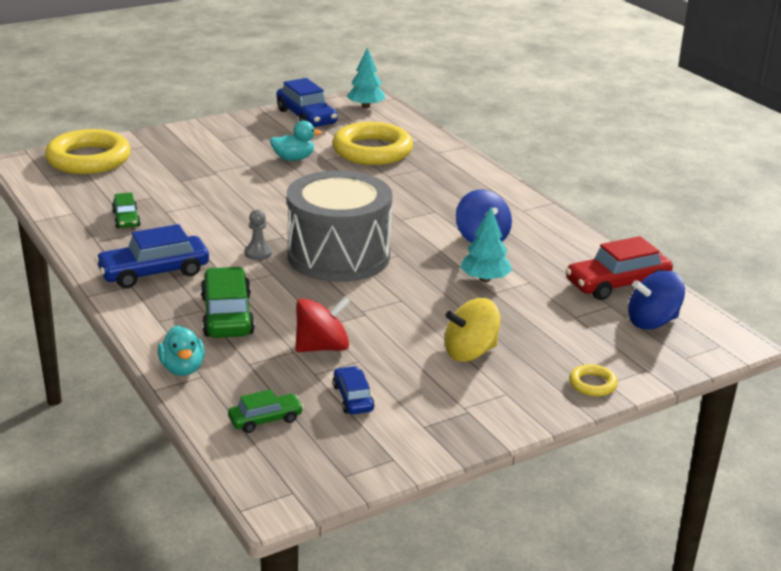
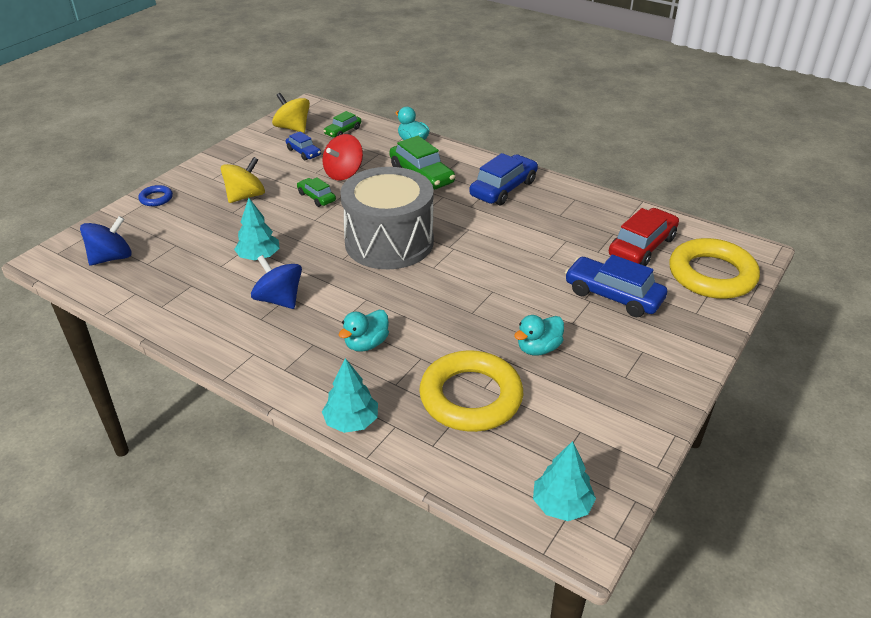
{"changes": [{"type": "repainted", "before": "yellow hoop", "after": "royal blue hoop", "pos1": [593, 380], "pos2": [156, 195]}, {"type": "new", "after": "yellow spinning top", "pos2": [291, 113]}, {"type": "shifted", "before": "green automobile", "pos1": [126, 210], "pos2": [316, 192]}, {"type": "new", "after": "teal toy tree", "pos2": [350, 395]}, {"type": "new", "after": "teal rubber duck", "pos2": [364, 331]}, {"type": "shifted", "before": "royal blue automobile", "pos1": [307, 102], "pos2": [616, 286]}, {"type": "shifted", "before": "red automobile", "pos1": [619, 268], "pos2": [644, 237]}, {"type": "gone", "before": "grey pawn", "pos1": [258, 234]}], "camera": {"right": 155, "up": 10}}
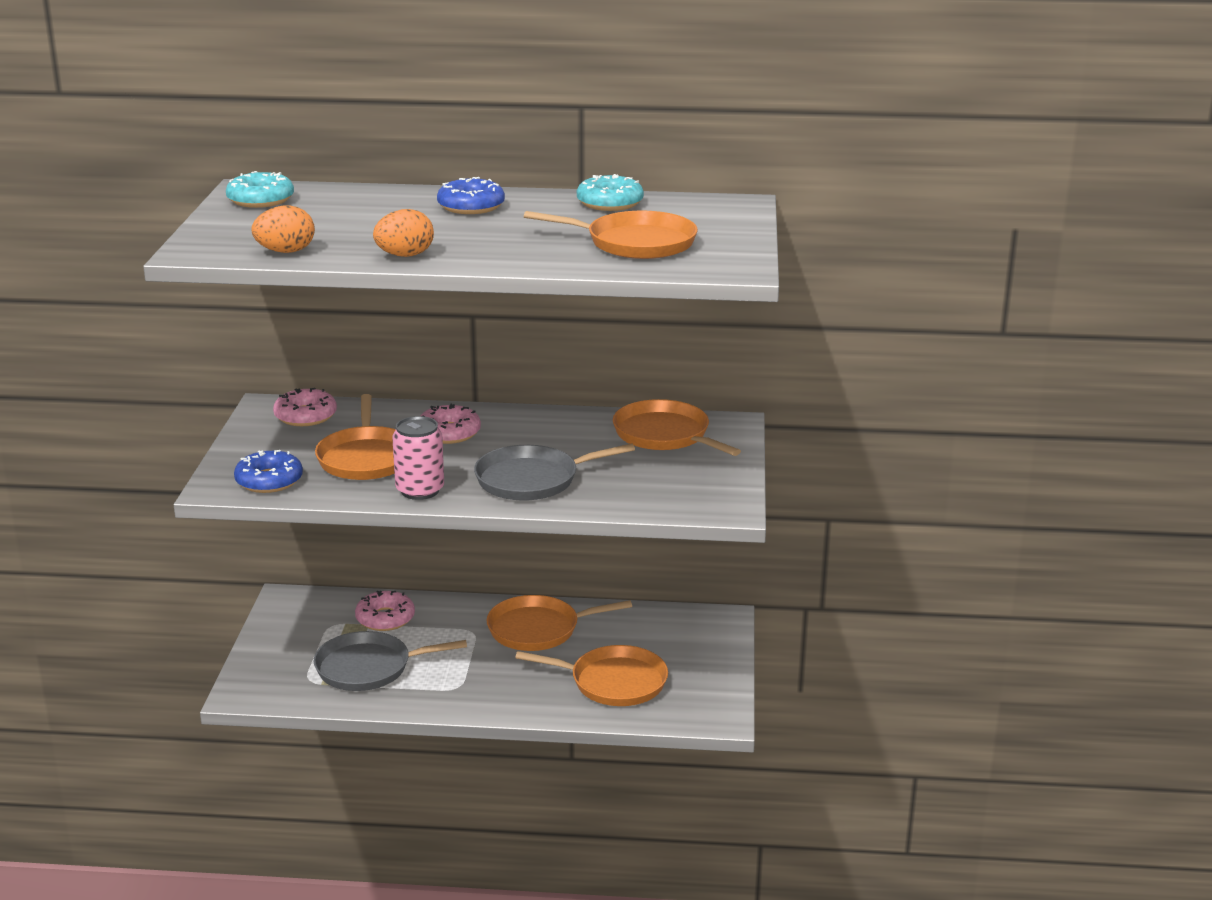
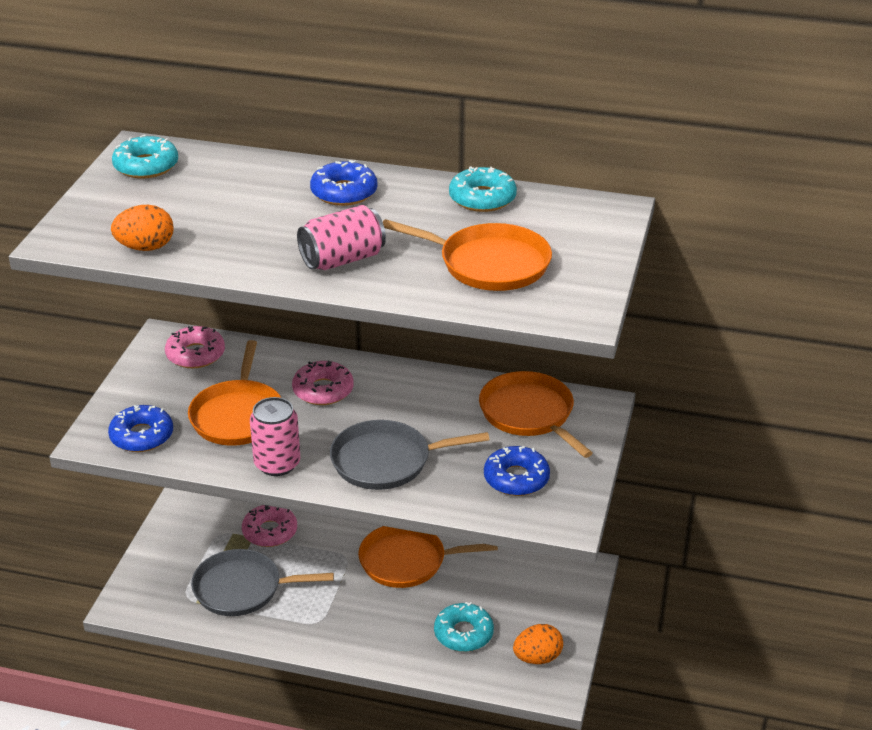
{"changes": [{"type": "new", "after": "rose-pink tin", "pos2": [341, 237]}, {"type": "swapped", "before": "orange frying pan", "after": "teal glazed donut", "pos1": [591, 675], "pos2": [464, 627]}, {"type": "new", "after": "royal blue glazed donut", "pos2": [517, 471]}, {"type": "shifted", "before": "orange toy egg", "pos1": [403, 233], "pos2": [538, 644]}], "camera": {"right": 10, "up": 10}}
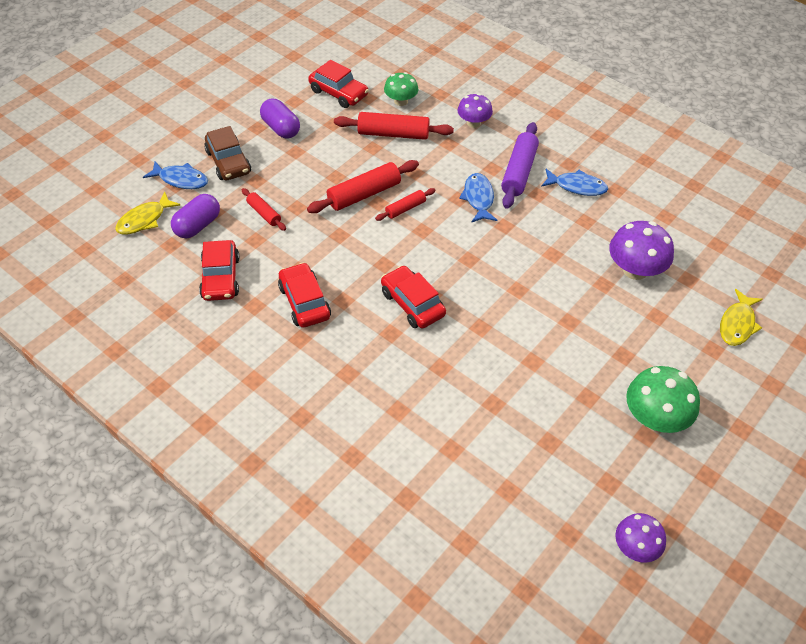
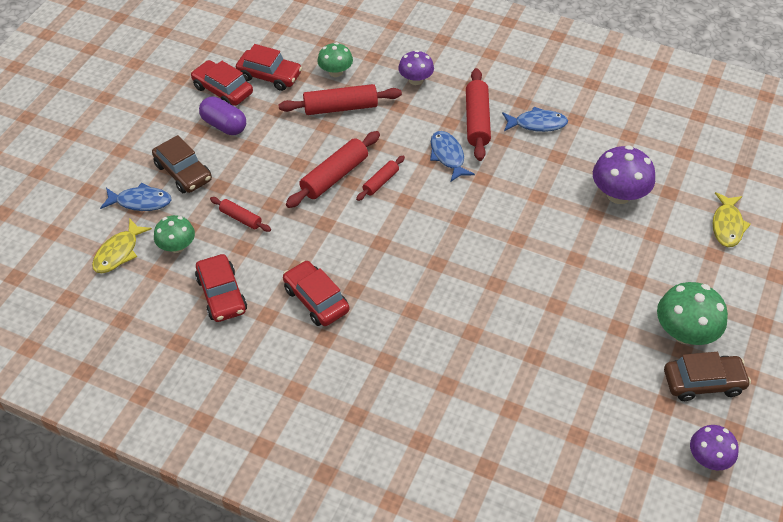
{"changes": [{"type": "swapped", "before": "violet pill", "after": "green mushroom", "pos1": [195, 216], "pos2": [174, 234]}, {"type": "shifted", "before": "red automobile", "pos1": [413, 296], "pos2": [222, 83]}, {"type": "repainted", "before": "violet rolling pin", "after": "red rolling pin", "pos1": [520, 165], "pos2": [478, 114]}, {"type": "new", "after": "dark brown automobile", "pos2": [707, 376]}], "camera": {"right": -15, "up": 0}}
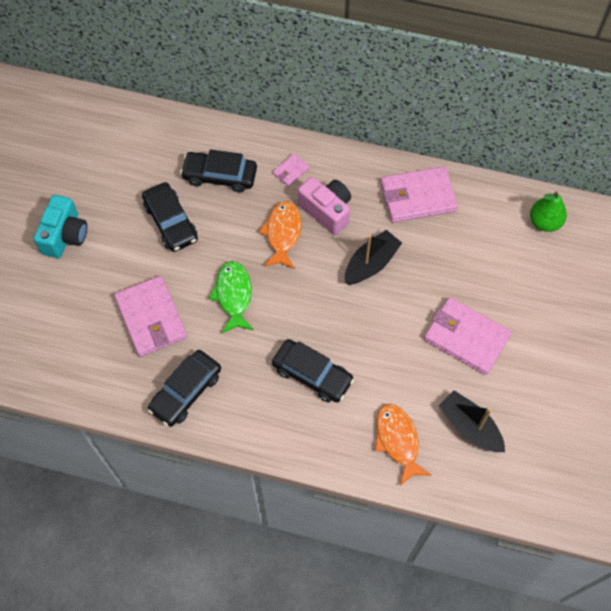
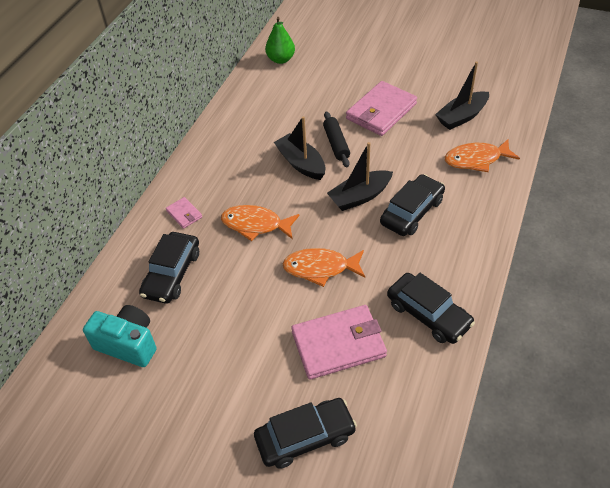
{"changes": [{"type": "shifted", "before": "teal compact camera", "pos1": [60, 226], "pos2": [120, 336]}, {"type": "shifted", "before": "ebony automobile", "pos1": [170, 217], "pos2": [305, 433]}, {"type": "repainted", "before": "green fish figure", "after": "orange fish figure", "pos1": [231, 297], "pos2": [324, 267]}, {"type": "new", "after": "ebony rolling pin", "pos2": [336, 139]}, {"type": "new", "after": "ebony boat", "pos2": [360, 176]}, {"type": "gone", "before": "rose-pink compact camera", "pos1": [324, 206]}, {"type": "gone", "before": "rose-pink card wallet", "pos1": [419, 194]}], "camera": {"right": -80, "up": -15}}
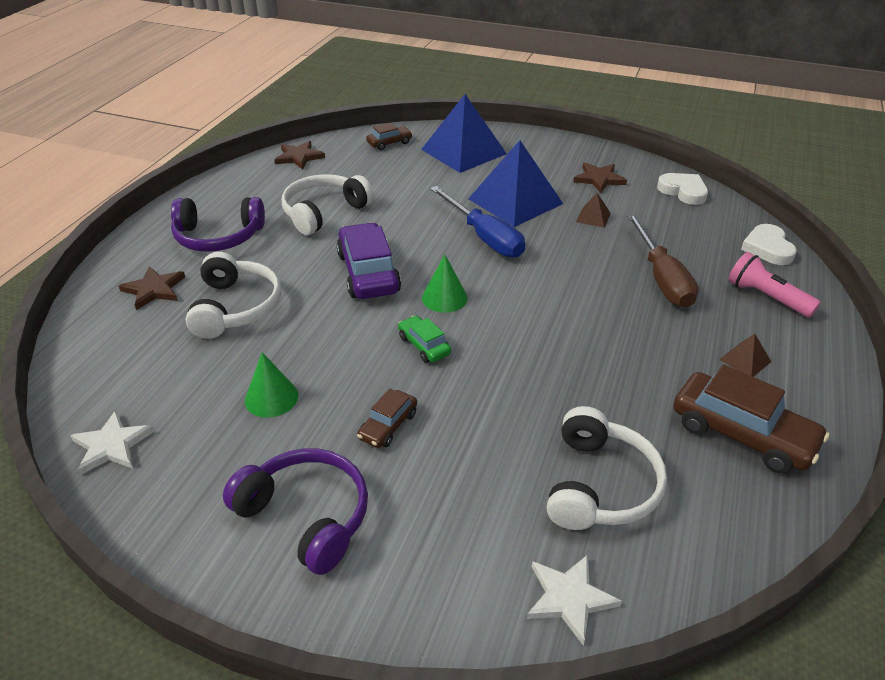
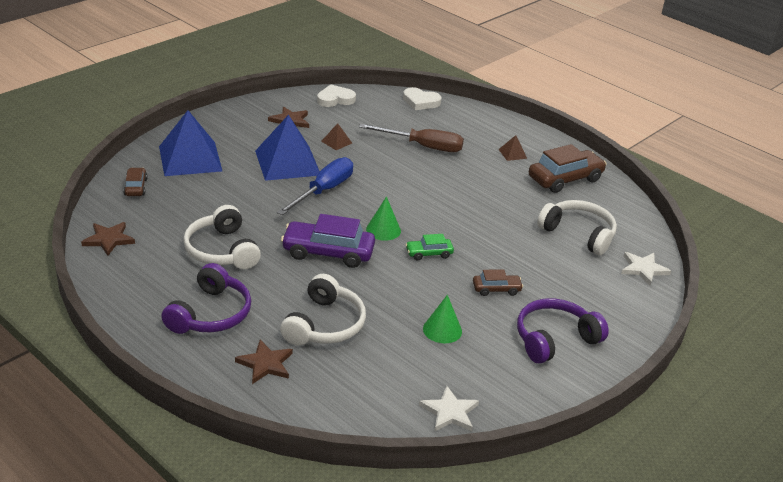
{"changes": [{"type": "rotated", "before": "royal blue hand screwdriver", "pos1": [477, 222], "pos2": [315, 186], "turn": -45}, {"type": "rotated", "before": "white headset", "pos1": [233, 295], "pos2": [323, 310], "turn": 90}, {"type": "rotated", "before": "dark brown automobile", "pos1": [387, 418], "pos2": [498, 283], "turn": -60}, {"type": "gone", "before": "rose-pink pocket torch", "pos1": [774, 284]}], "camera": {"right": -70, "up": -5}}
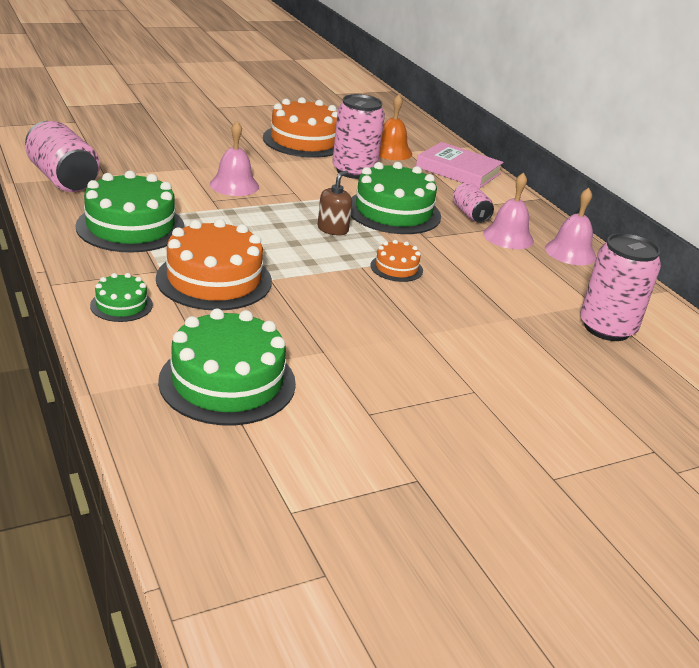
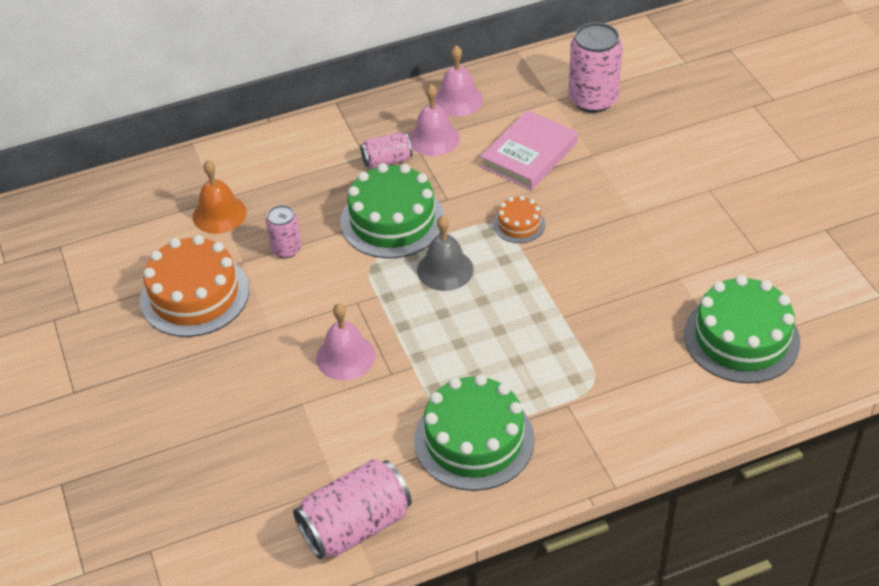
{"changes": [{"type": "scaled", "before": "rose-pink tin", "pos1": [358, 136], "pos2": [284, 231], "scale": 0.57}, {"type": "swapped", "before": "dark brown pump bottle", "after": "grey bell", "pos1": [334, 203], "pos2": [445, 253]}, {"type": "shifted", "before": "rose-pink hardback", "pos1": [460, 165], "pos2": [529, 150]}, {"type": "gone", "before": "green gateau", "pos1": [121, 297]}, {"type": "gone", "before": "orange gateau", "pos1": [214, 264]}], "camera": {"right": -80, "up": 15}}
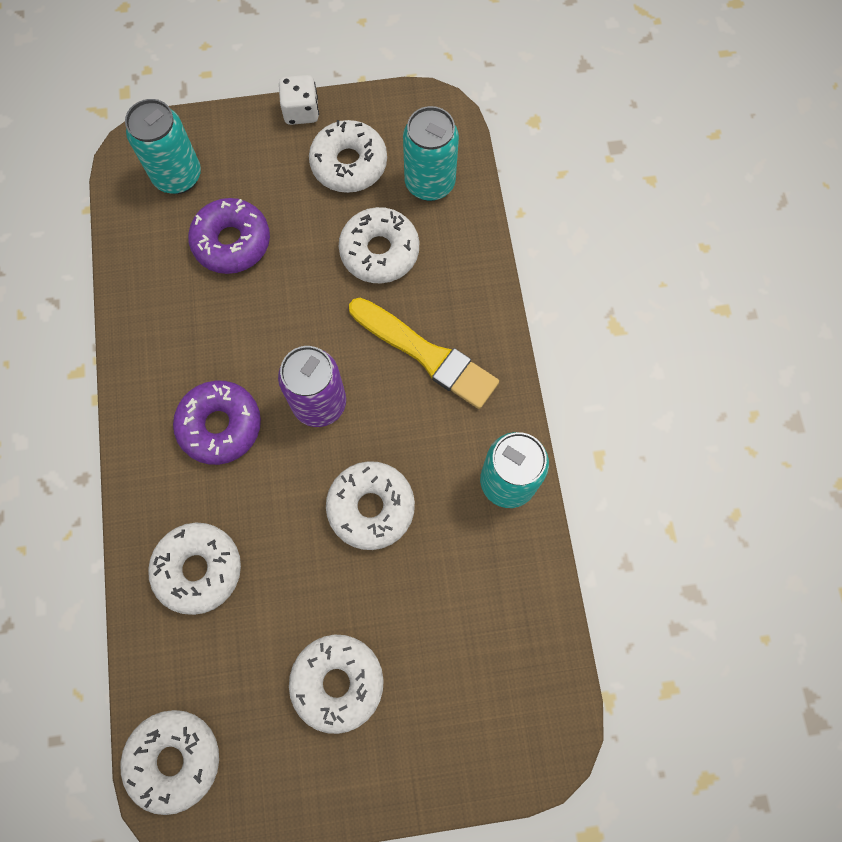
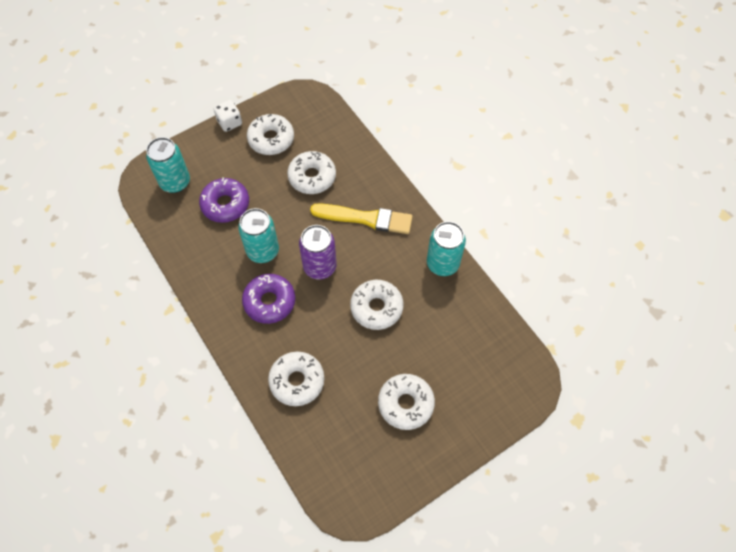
{"changes": [{"type": "shifted", "before": "teal tin", "pos1": [431, 153], "pos2": [258, 235]}, {"type": "gone", "before": "white glazed donut", "pos1": [170, 762]}], "camera": {"right": -25, "up": -10}}
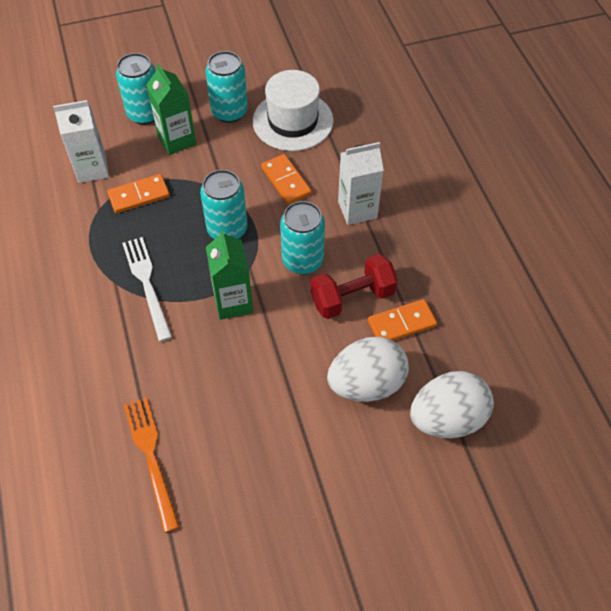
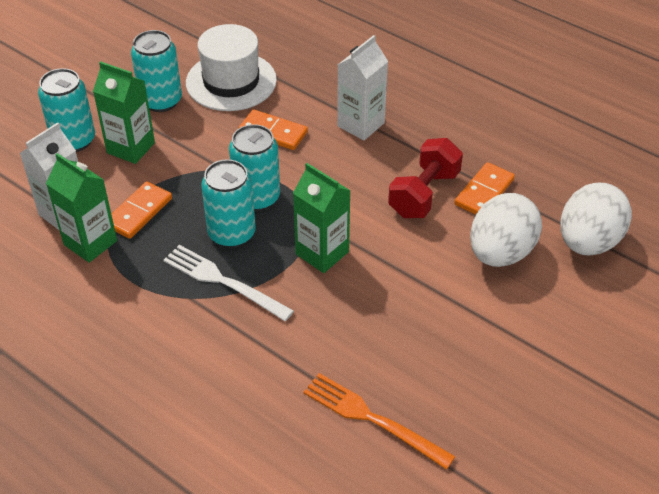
{"changes": [{"type": "new", "after": "green carton", "pos2": [81, 208]}, {"type": "shifted", "before": "teal tin", "pos1": [302, 237], "pos2": [228, 203]}], "camera": {"right": -35, "up": -10}}
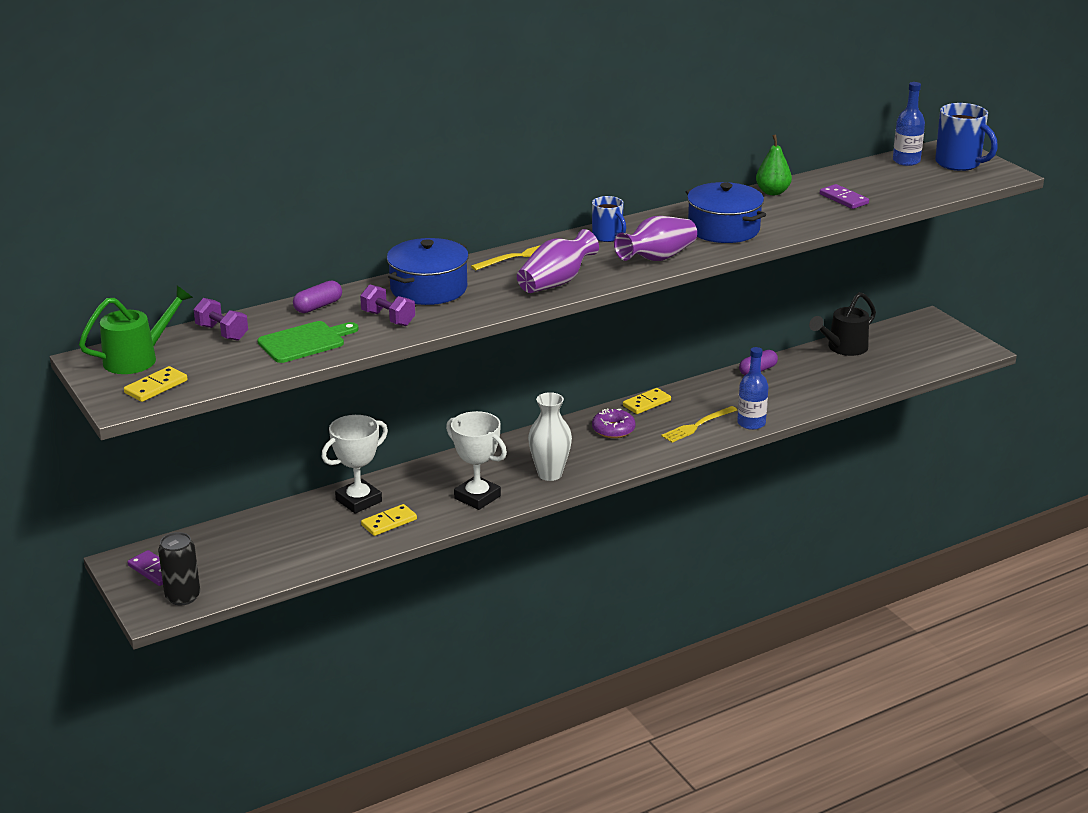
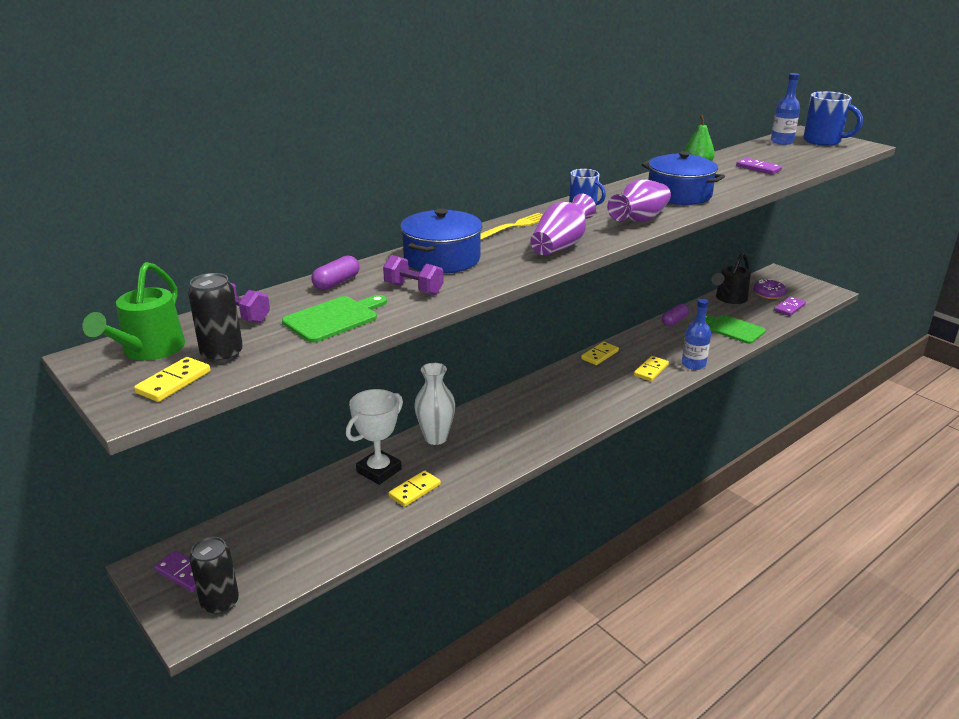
{"changes": [{"type": "rotated", "before": "green watering can", "pos1": [136, 329], "pos2": [133, 311], "turn": 150}, {"type": "new", "after": "ebony tin", "pos2": [215, 318]}, {"type": "shifted", "before": "white vase", "pos1": [550, 436], "pos2": [434, 404]}, {"type": "swapped", "before": "yellow table fork", "after": "yellow domino", "pos1": [699, 424], "pos2": [651, 368]}, {"type": "new", "after": "green cutting board", "pos2": [736, 329]}, {"type": "shifted", "before": "violet glazed donut", "pos1": [614, 423], "pos2": [770, 289]}, {"type": "new", "after": "violet domino", "pos2": [790, 306]}, {"type": "gone", "before": "white prize cup", "pos1": [476, 460]}], "camera": {"right": -10, "up": 0}}
